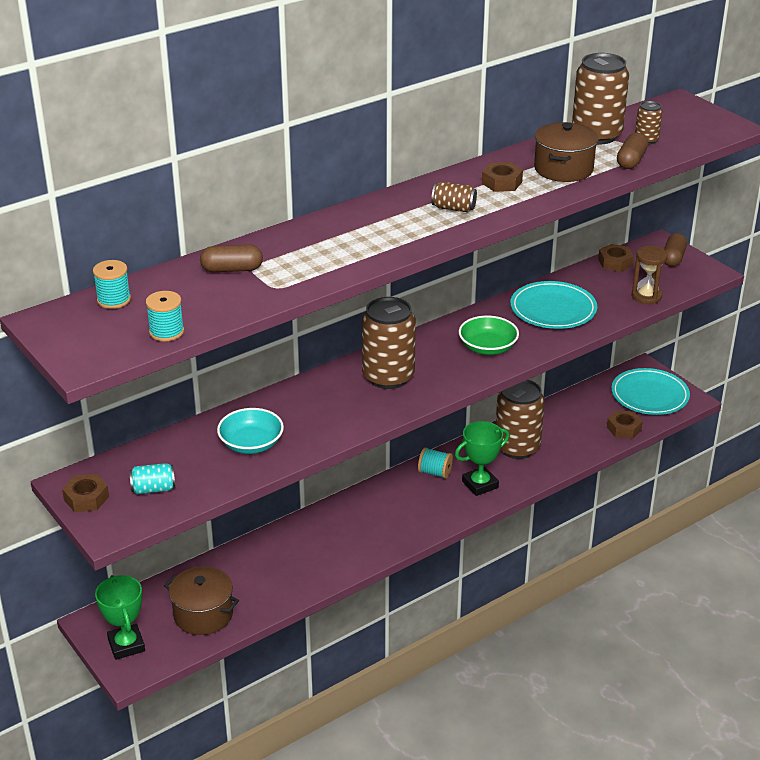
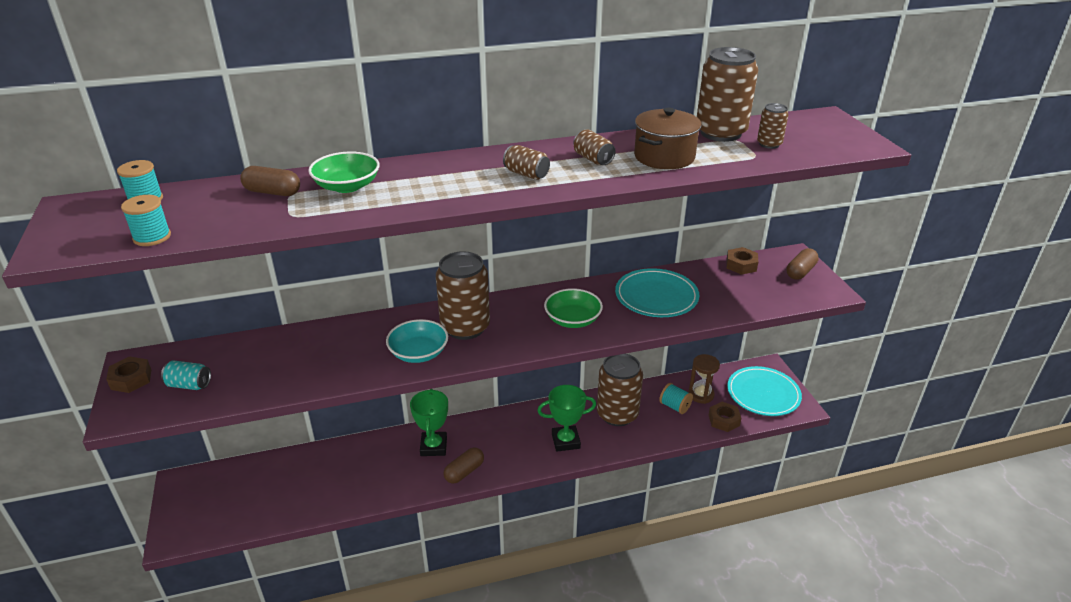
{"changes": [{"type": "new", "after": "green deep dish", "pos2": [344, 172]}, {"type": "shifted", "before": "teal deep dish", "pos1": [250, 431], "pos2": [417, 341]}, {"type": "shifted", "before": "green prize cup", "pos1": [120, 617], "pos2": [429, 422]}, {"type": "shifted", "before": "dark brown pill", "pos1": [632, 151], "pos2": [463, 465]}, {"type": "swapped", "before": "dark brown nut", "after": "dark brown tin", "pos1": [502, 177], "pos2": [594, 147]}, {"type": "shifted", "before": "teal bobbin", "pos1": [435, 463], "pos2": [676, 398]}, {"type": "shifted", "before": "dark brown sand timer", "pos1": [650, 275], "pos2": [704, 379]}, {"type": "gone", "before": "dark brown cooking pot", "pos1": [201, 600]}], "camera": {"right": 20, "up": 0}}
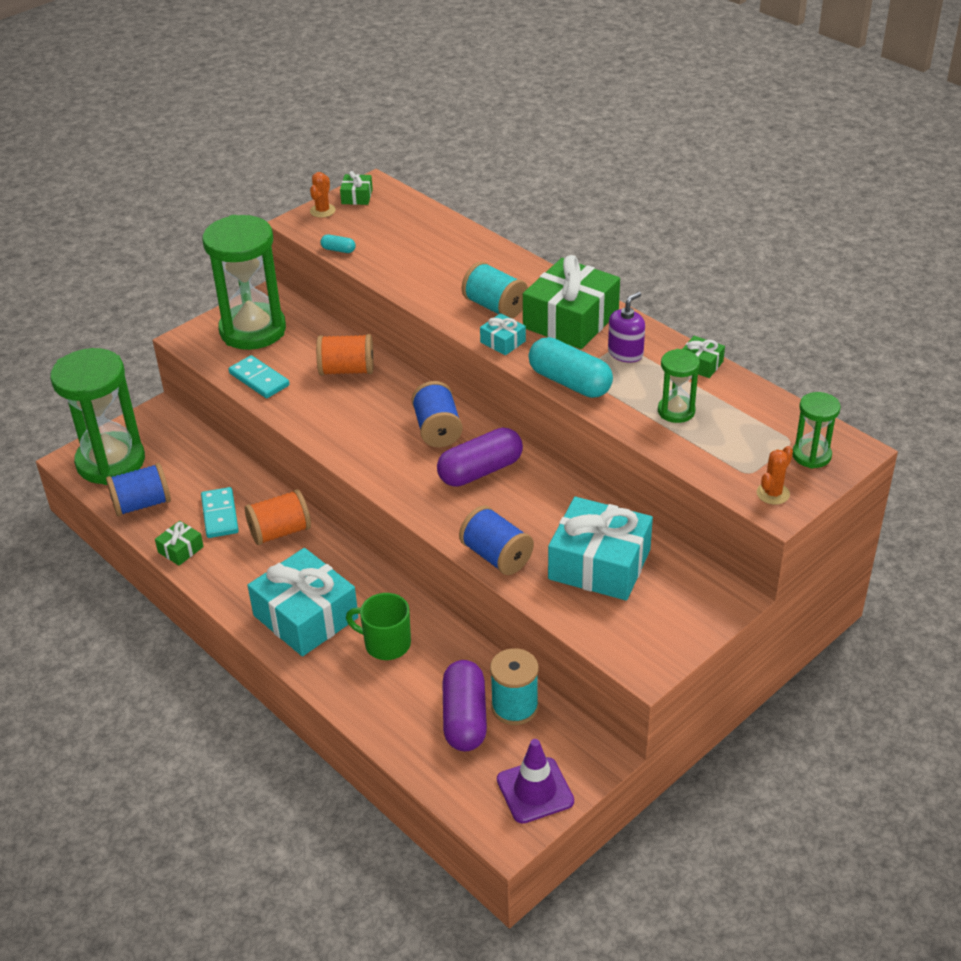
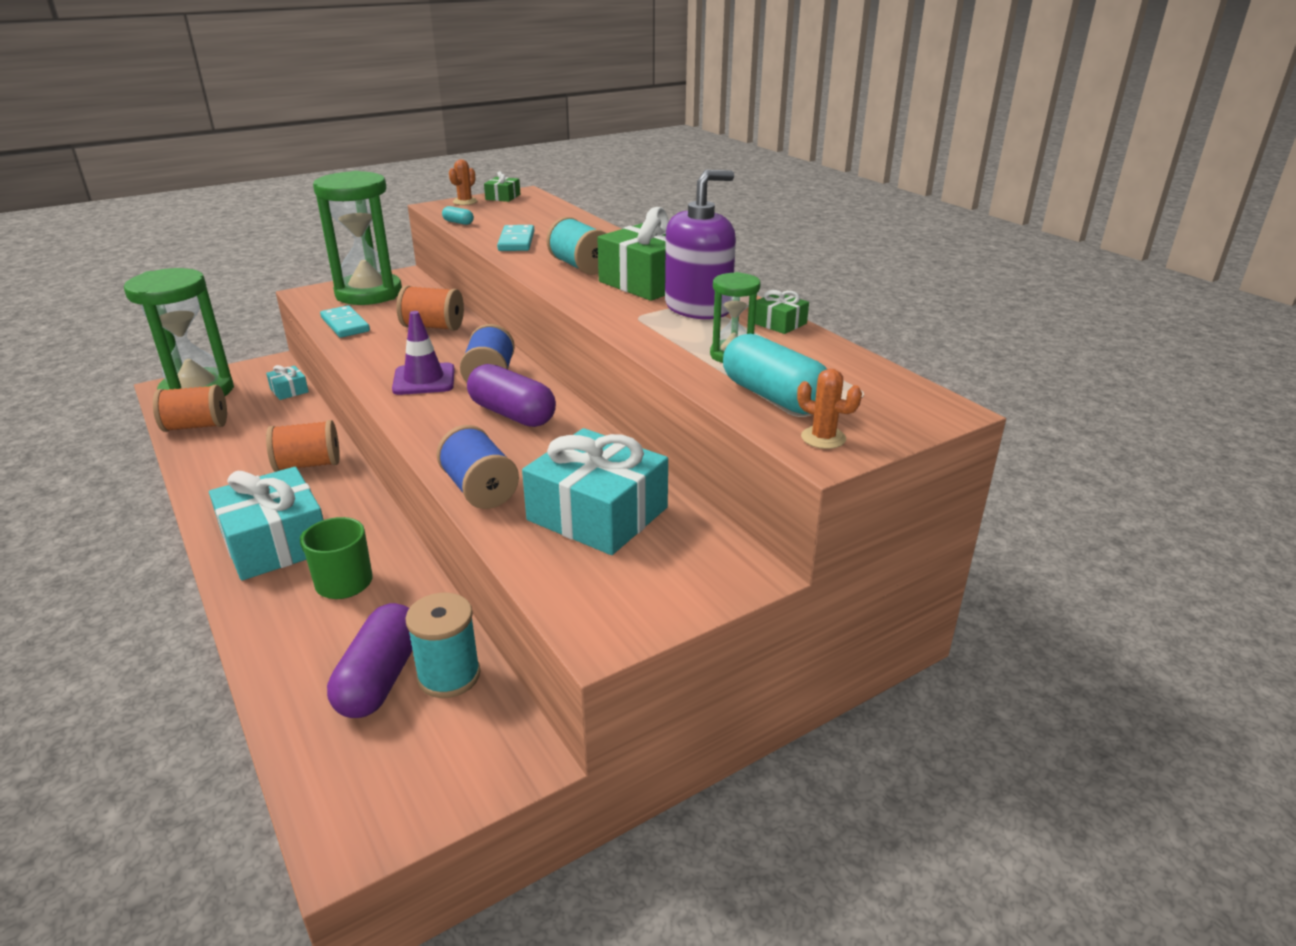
{"changes": [{"type": "repainted", "before": "royal blue bobbin", "after": "orange bobbin", "pos1": [138, 489], "pos2": [190, 408]}, {"type": "shifted", "before": "teal gift", "pos1": [503, 334], "pos2": [287, 382]}, {"type": "shifted", "before": "violet traffic cone", "pos1": [535, 781], "pos2": [423, 353]}, {"type": "rotated", "before": "violet pill", "pos1": [480, 457], "pos2": [511, 395], "turn": 60}, {"type": "shifted", "before": "teal domino", "pos1": [220, 512], "pos2": [516, 238]}, {"type": "scaled", "before": "violet pump bottle", "pos1": [626, 327], "pos2": [700, 244], "scale": 1.74}, {"type": "shifted", "before": "teal pill", "pos1": [570, 367], "pos2": [775, 374]}, {"type": "rotated", "before": "orange saguaro cactus", "pos1": [774, 475], "pos2": [829, 409], "turn": 75}, {"type": "gone", "before": "green gift", "pos1": [179, 543]}, {"type": "gone", "before": "green sand timer", "pos1": [816, 430]}], "camera": {"right": 10, "up": -10}}
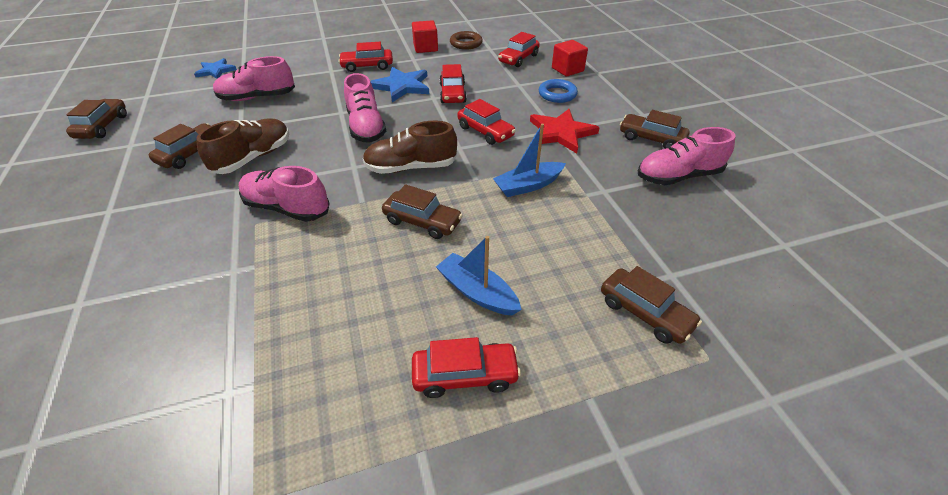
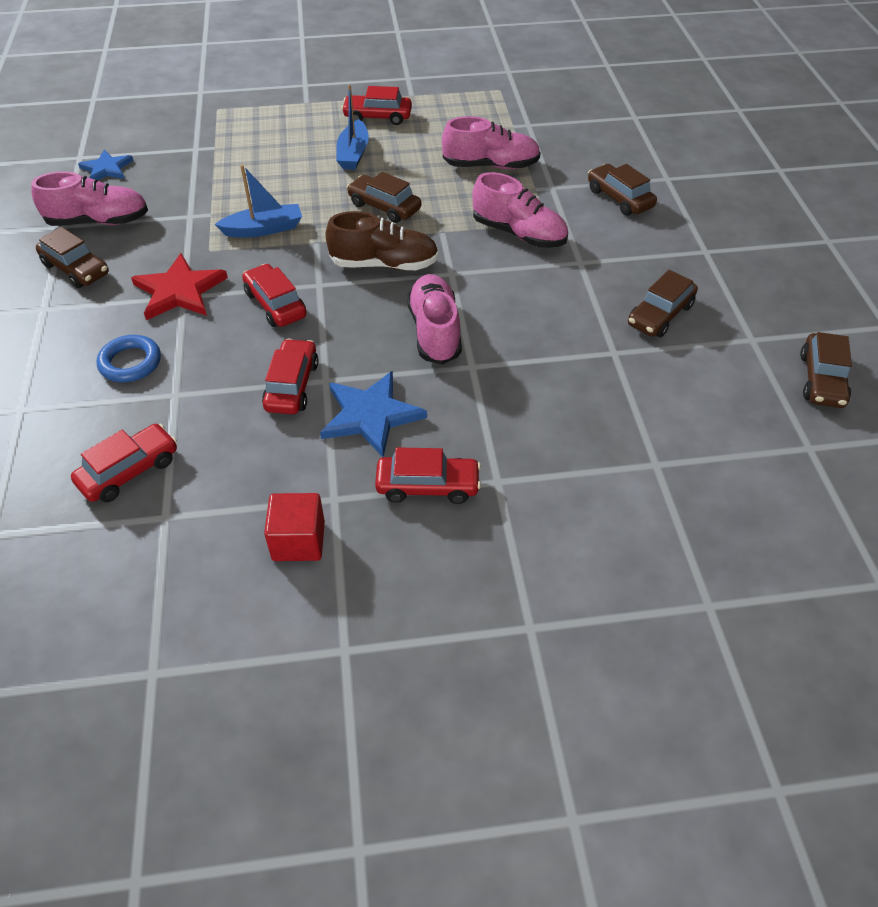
{"changes": [{"type": "shifted", "before": "royal blue star shape", "pos1": [215, 68], "pos2": [106, 165]}, {"type": "rotated", "before": "royal blue boat", "pos1": [479, 275], "pos2": [352, 127], "turn": 45}, {"type": "shifted", "before": "rose-pink sneaker", "pos1": [254, 78], "pos2": [491, 142]}, {"type": "shifted", "before": "dark brown automobile", "pos1": [651, 305], "pos2": [622, 190]}, {"type": "gone", "before": "dark brown sneaker", "pos1": [242, 146]}, {"type": "gone", "before": "dark brown hoop", "pos1": [466, 40]}, {"type": "gone", "before": "red solid cube", "pos1": [570, 58]}], "camera": {"right": -170, "up": 5}}
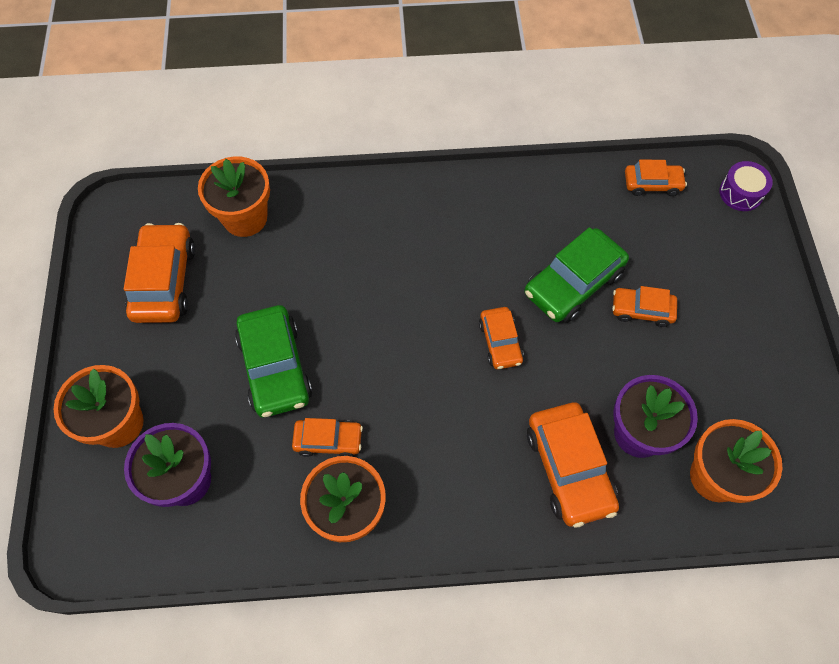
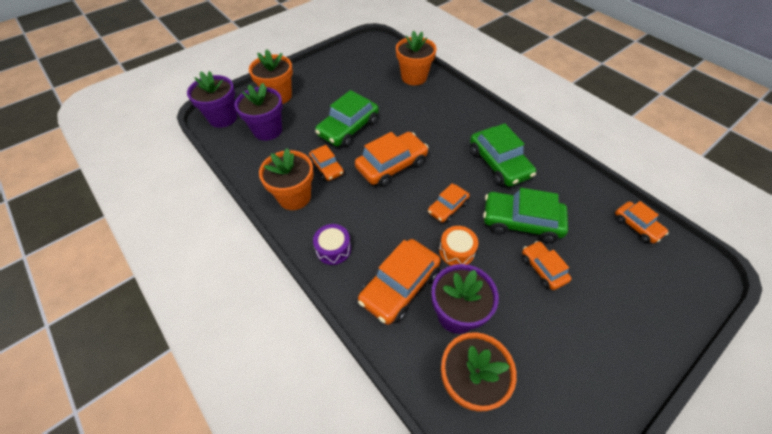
{"changes": [{"type": "new", "after": "violet potted plant", "pos2": [212, 99]}, {"type": "shifted", "before": "violet drum", "pos1": [746, 186], "pos2": [332, 244]}, {"type": "shifted", "before": "orange automobile", "pos1": [159, 273], "pos2": [392, 159]}, {"type": "new", "after": "orange drum", "pos2": [458, 246]}, {"type": "new", "after": "green automobile", "pos2": [503, 155]}], "camera": {"right": 55, "up": -10}}
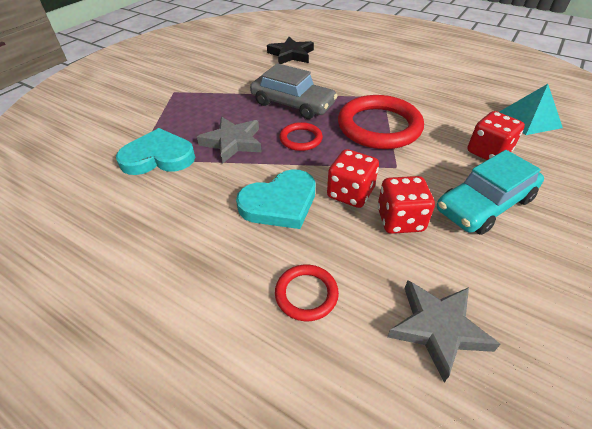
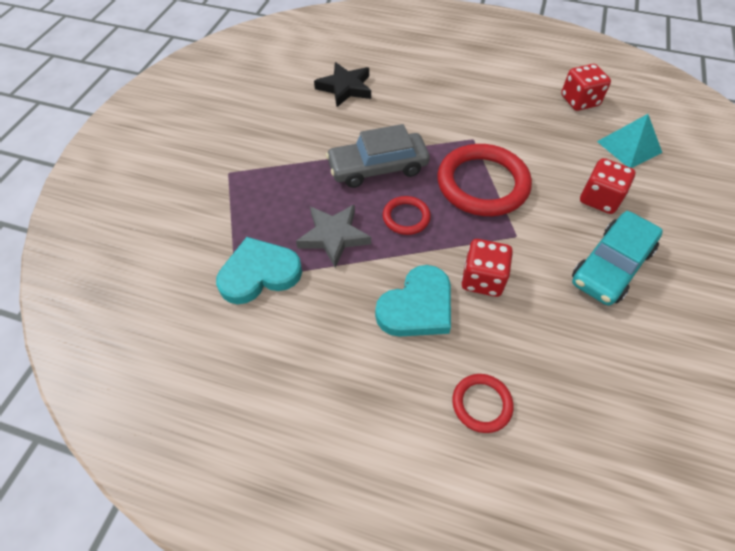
{"changes": [{"type": "rotated", "before": "grey automobile", "pos1": [294, 91], "pos2": [378, 156], "turn": 150}, {"type": "shifted", "before": "red die", "pos1": [406, 205], "pos2": [586, 87]}, {"type": "gone", "before": "grey star shape", "pos1": [444, 331]}], "camera": {"right": -15, "up": 10}}
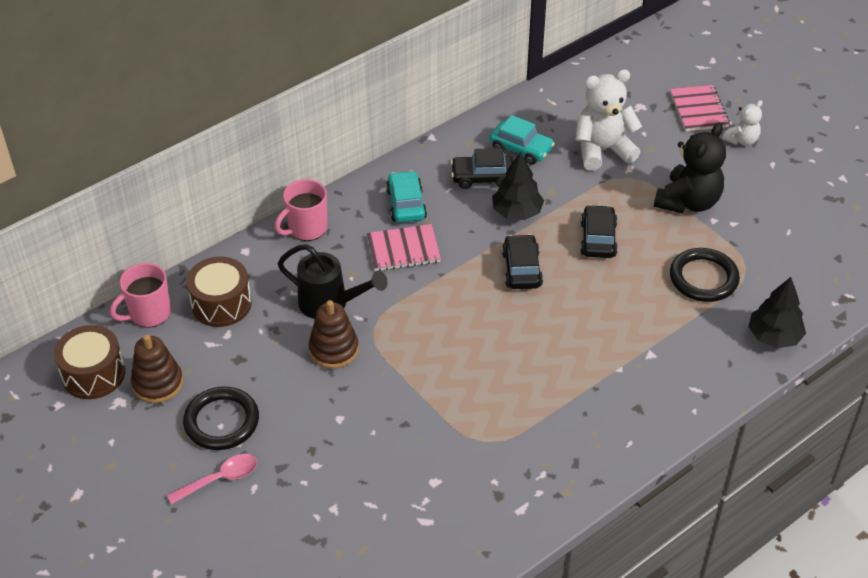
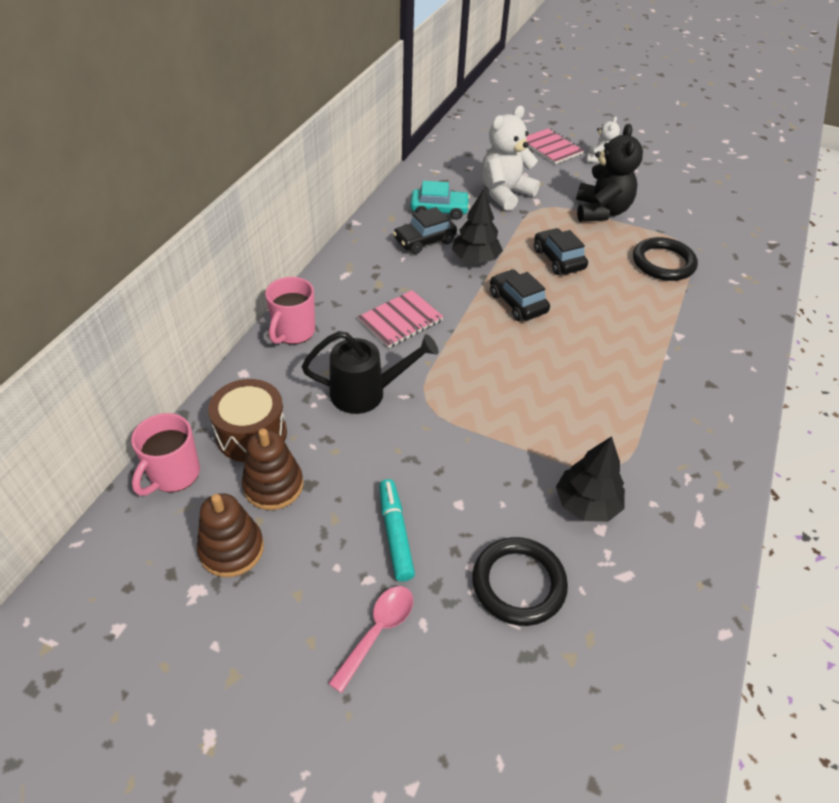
{"changes": [{"type": "shifted", "before": "dark brown ring stacker", "pos1": [334, 334], "pos2": [272, 469]}, {"type": "new", "after": "teal marker pen", "pos2": [397, 530]}, {"type": "shifted", "before": "ebony hoop", "pos1": [221, 418], "pos2": [520, 581]}, {"type": "shifted", "before": "ebony toy tree", "pos1": [777, 312], "pos2": [590, 479]}, {"type": "gone", "before": "dark brown drum", "pos1": [89, 362]}, {"type": "gone", "before": "teal automobile", "pos1": [406, 196]}], "camera": {"right": -30, "up": 0}}
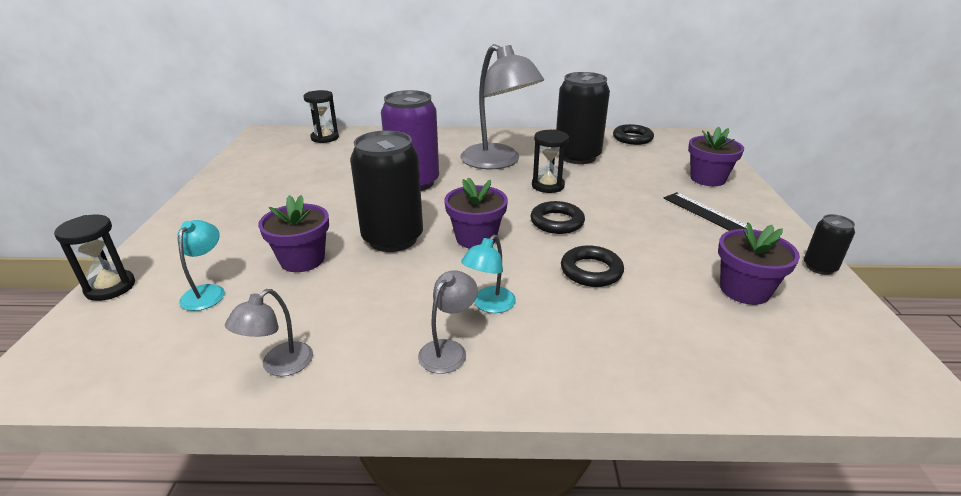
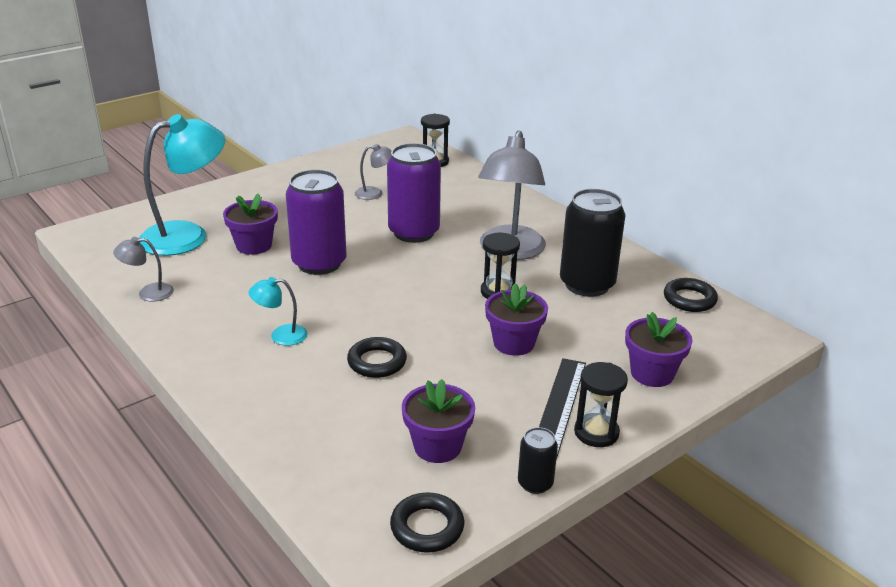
{"changes": [{"type": "scaled", "before": "teal reading lamp", "pos1": [201, 265], "pos2": [182, 185], "scale": 2.17}, {"type": "repainted", "before": "ebony tin", "after": "violet tin", "pos1": [386, 191], "pos2": [316, 222]}, {"type": "shifted", "before": "grey reading lamp", "pos1": [448, 322], "pos2": [373, 172]}, {"type": "shifted", "before": "ebony hoop", "pos1": [557, 217], "pos2": [427, 523]}, {"type": "shifted", "before": "violet potted plant", "pos1": [476, 213], "pos2": [516, 319]}, {"type": "shifted", "before": "ebony sand timer", "pos1": [94, 257], "pos2": [601, 404]}], "camera": {"right": 50, "up": 0}}
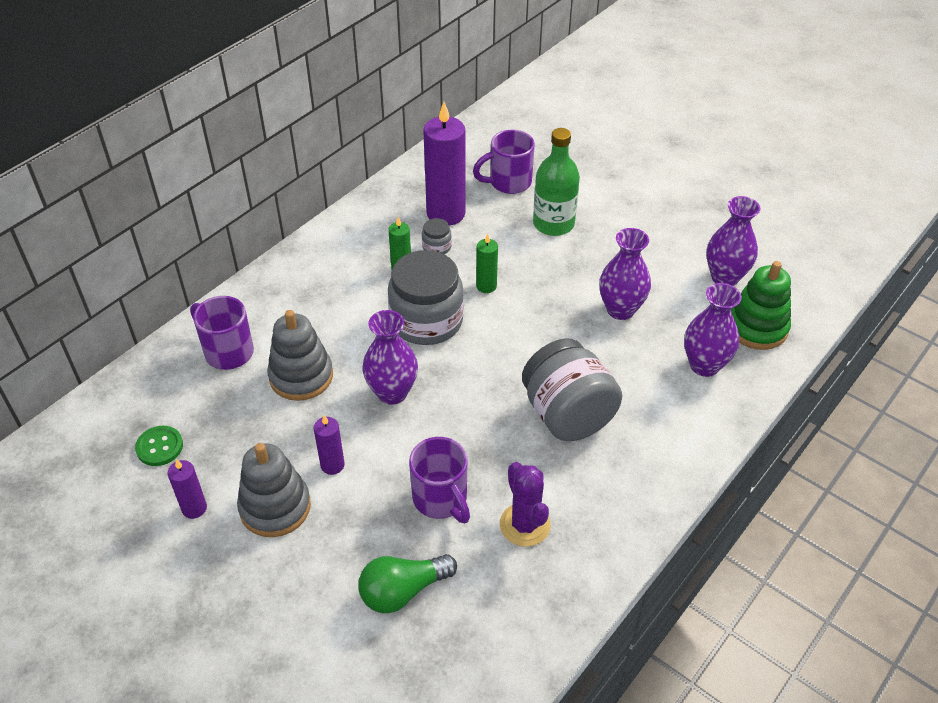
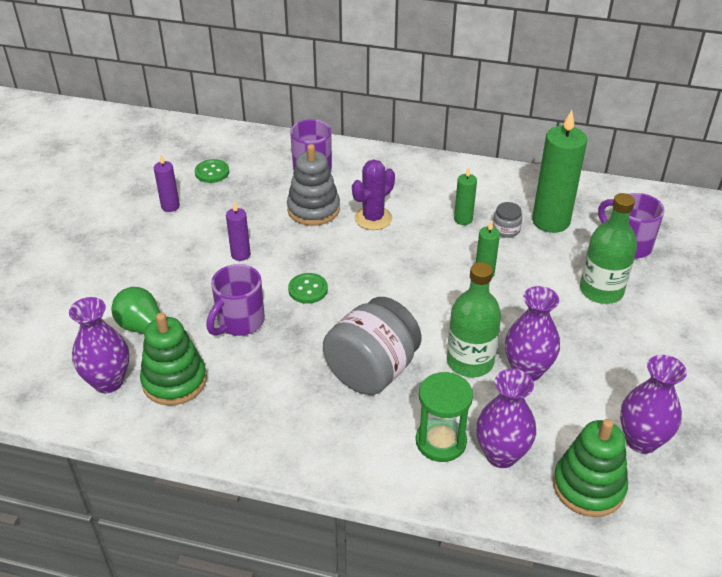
{"changes": [{"type": "shifted", "before": "violet vase", "pos1": [390, 357], "pos2": [99, 345]}, {"type": "new", "after": "green ring stacker", "pos2": [173, 359]}, {"type": "new", "after": "green button", "pos2": [308, 288]}, {"type": "shifted", "before": "violet saguaro cactus", "pos1": [525, 504], "pos2": [373, 195]}, {"type": "new", "after": "green sand timer", "pos2": [444, 417]}, {"type": "new", "after": "green bottle", "pos2": [474, 319]}, {"type": "repainted", "before": "violet pillar candle", "after": "green pillar candle", "pos1": [444, 164], "pos2": [559, 171]}, {"type": "gone", "before": "grey ring stacker", "pos1": [274, 490]}, {"type": "gone", "before": "grey preserve jar", "pos1": [426, 297]}], "camera": {"right": 65, "up": -5}}
